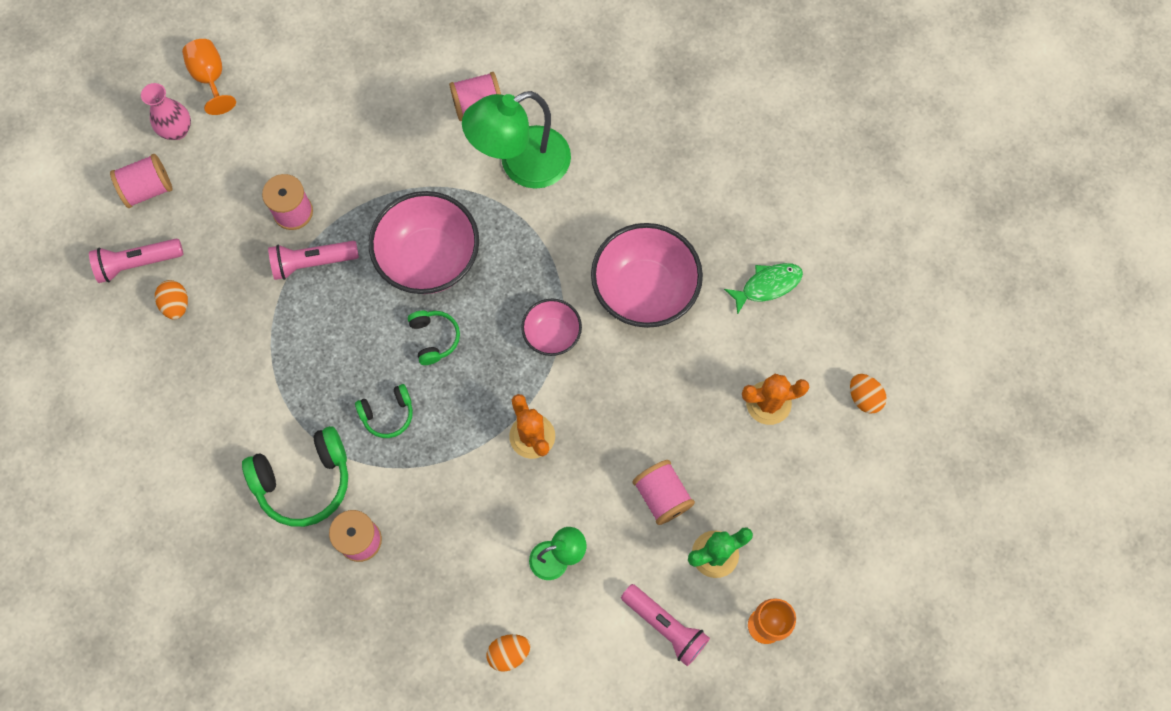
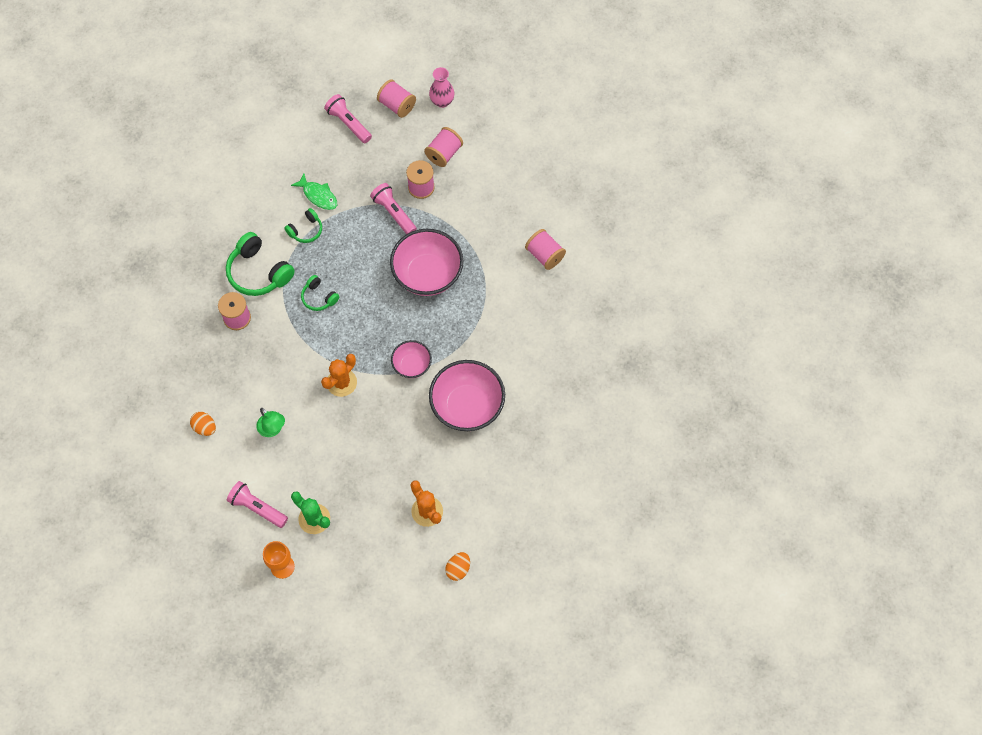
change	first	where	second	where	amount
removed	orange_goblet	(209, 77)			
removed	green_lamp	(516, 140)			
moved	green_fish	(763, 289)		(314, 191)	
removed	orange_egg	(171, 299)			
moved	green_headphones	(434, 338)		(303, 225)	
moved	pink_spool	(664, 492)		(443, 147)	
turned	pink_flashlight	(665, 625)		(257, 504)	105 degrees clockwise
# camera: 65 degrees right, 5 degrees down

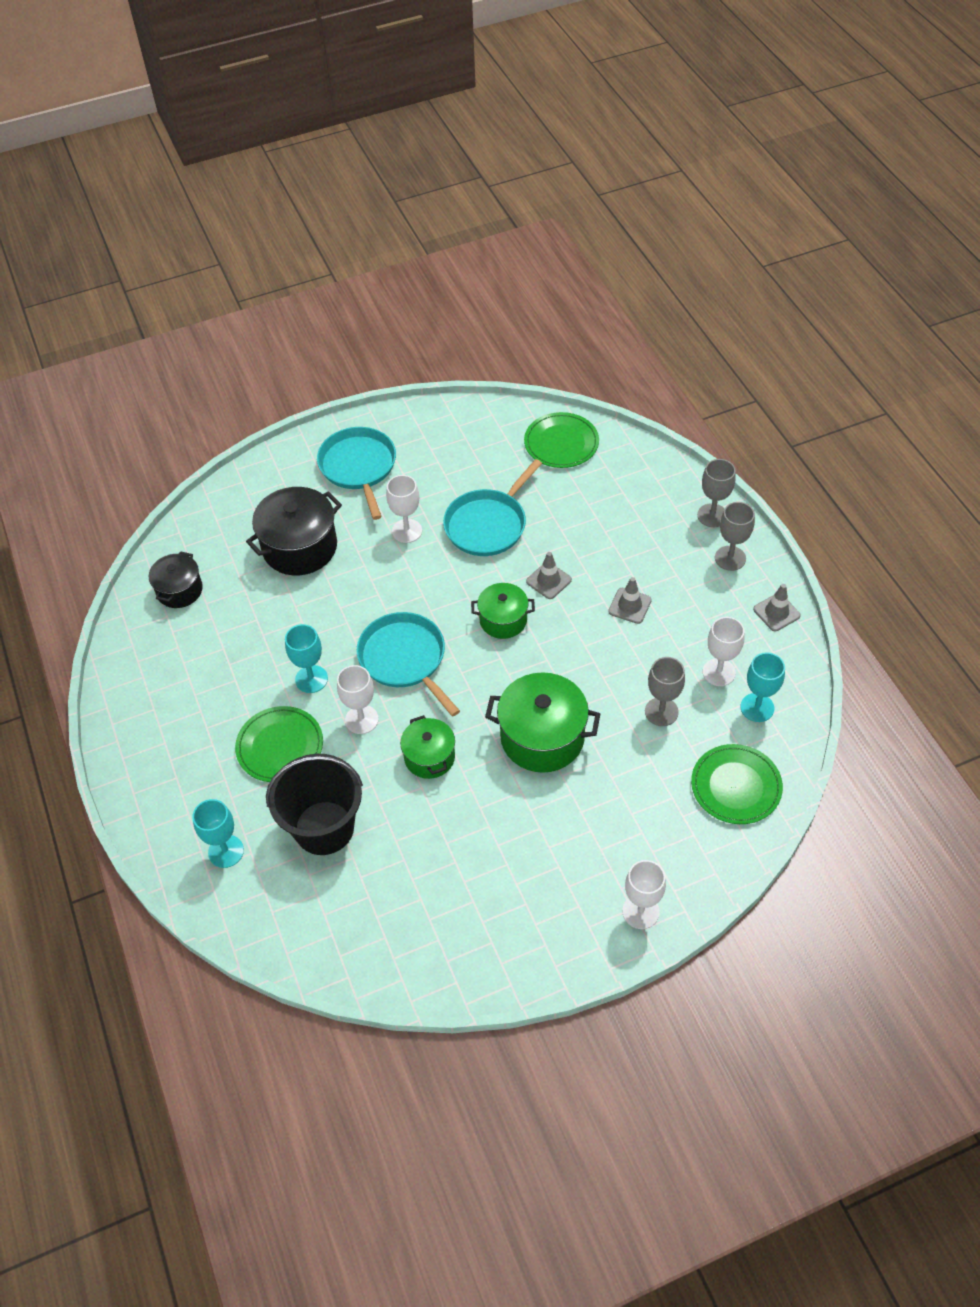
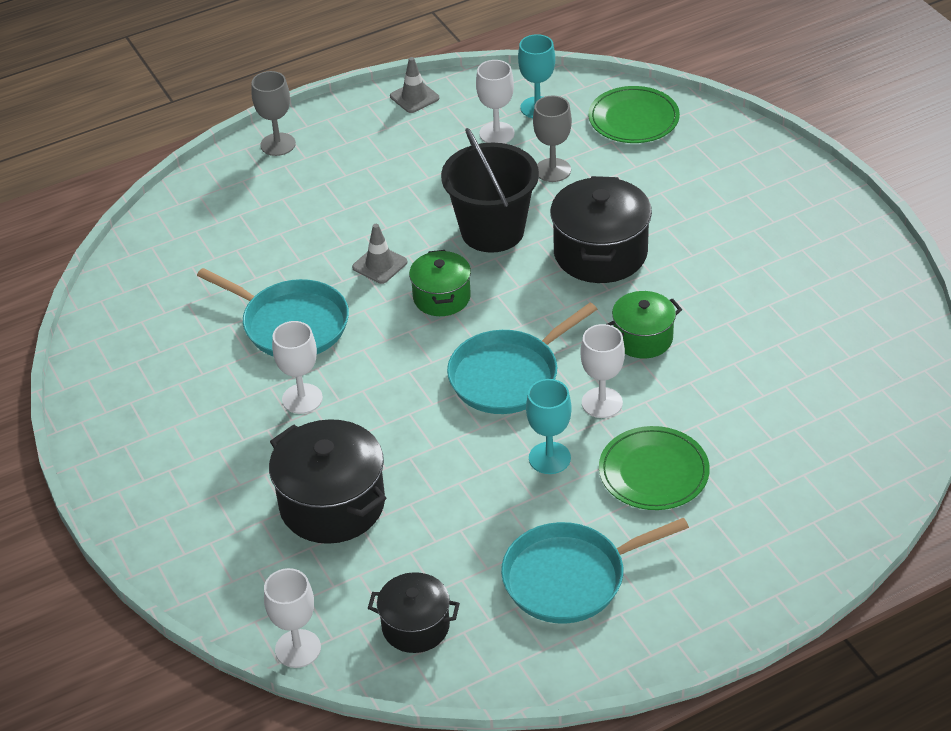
change	first	where	second	where	amount
removed	green_plate	(561, 440)			
moved	turquoise_pan	(356, 473)		(595, 571)	
removed	grey_goblet	(735, 536)			
removed	grey_traffic_cone	(630, 600)			
recoloured	green_pot	(542, 722)	black_pot	(601, 229)	
moved	black_bucket	(314, 804)		(490, 190)	
removed	turquoise_goblet	(218, 833)			
moved	white_goblet	(644, 894)		(292, 618)	
# camera: 95 degrees left, 10 degrees down

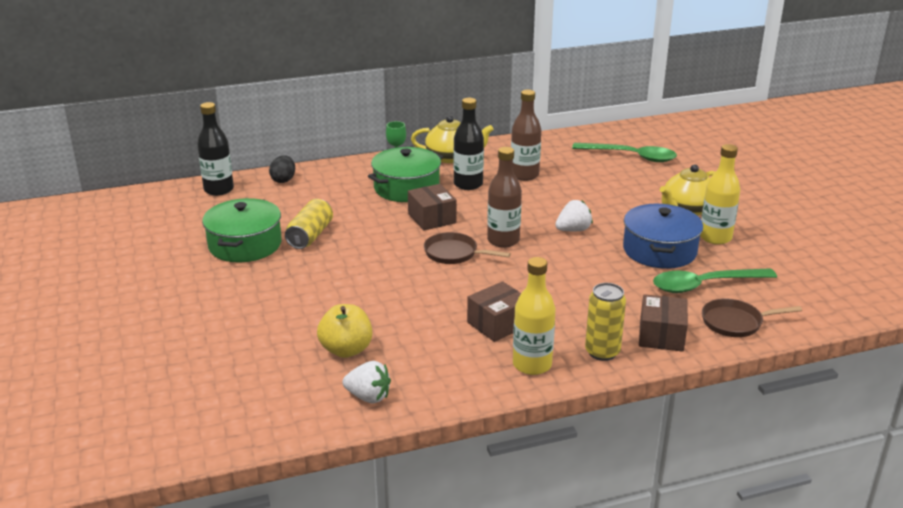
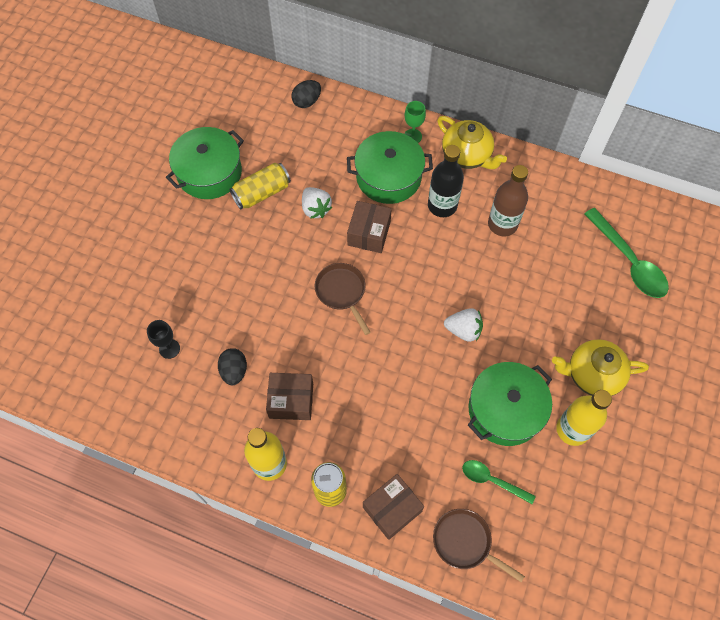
change	first	where	second	where	amount
removed	black_bottle	(215, 149)			
removed	brown_bottle	(504, 197)			
recoloured	blue_pot	(663, 236)	green_pot	(510, 404)	
resized	green_spoon	(715, 280)		(499, 482)	x0.59
replaced	yellow_apple	(344, 331)	black_goblet	(163, 339)	
moved	white_strawberry	(366, 382)		(317, 203)	
added			black_egg	(232, 366)	
# camera: 40 degrees right, 35 degrees up

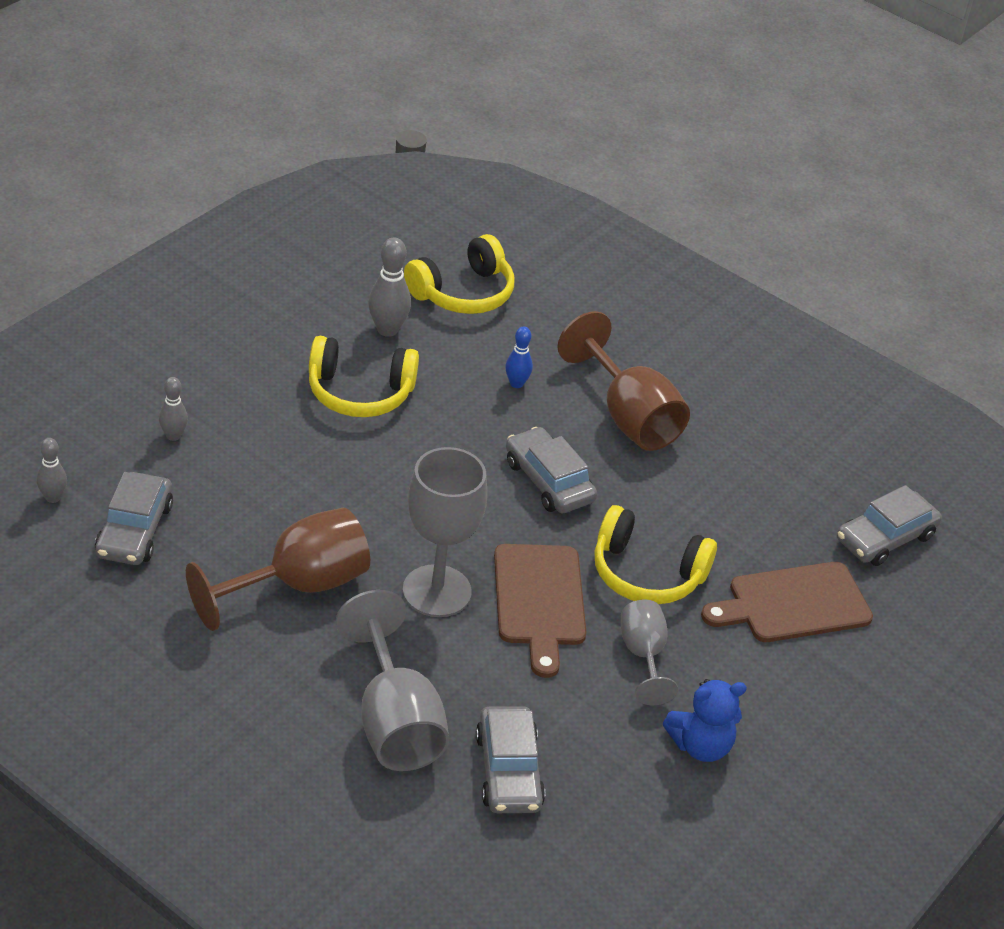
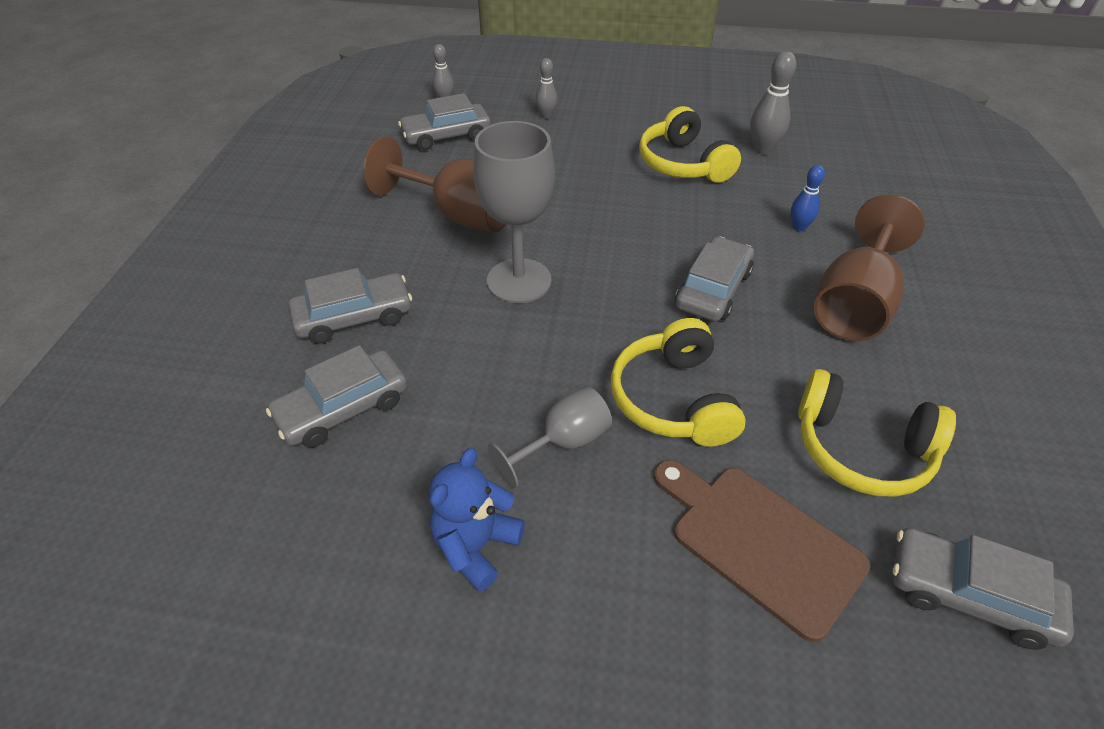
change	first	where	second	where	amount
moved	yellow_headphones	(459, 274)		(877, 433)	
removed	brown_cutting_board	(540, 611)			
replaced	grey_goblet	(392, 680)	grey_car	(350, 306)	
turned	blue_teddy_bear	(705, 720)		(477, 520)	75 degrees clockwise
# camera: 65 degrees right, 5 degrees up

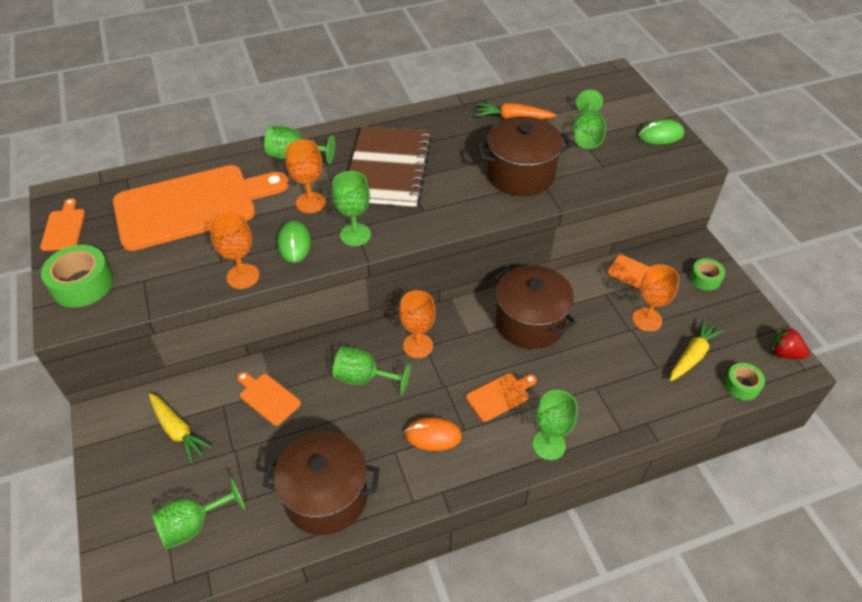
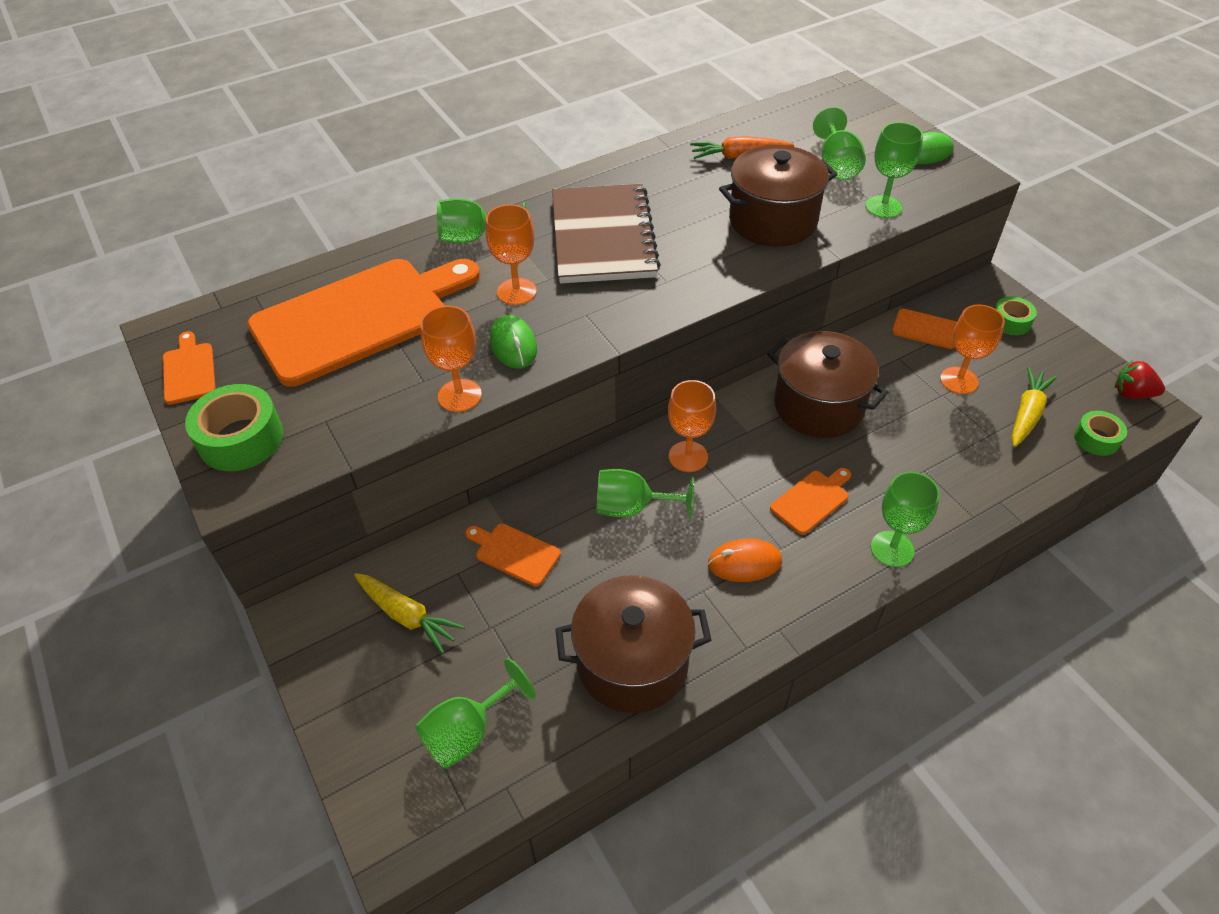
change	first	where	second	where	amount
moved	green_goblet	(351, 208)		(894, 170)	
# camera: 10 degrees left, 0 degrees up

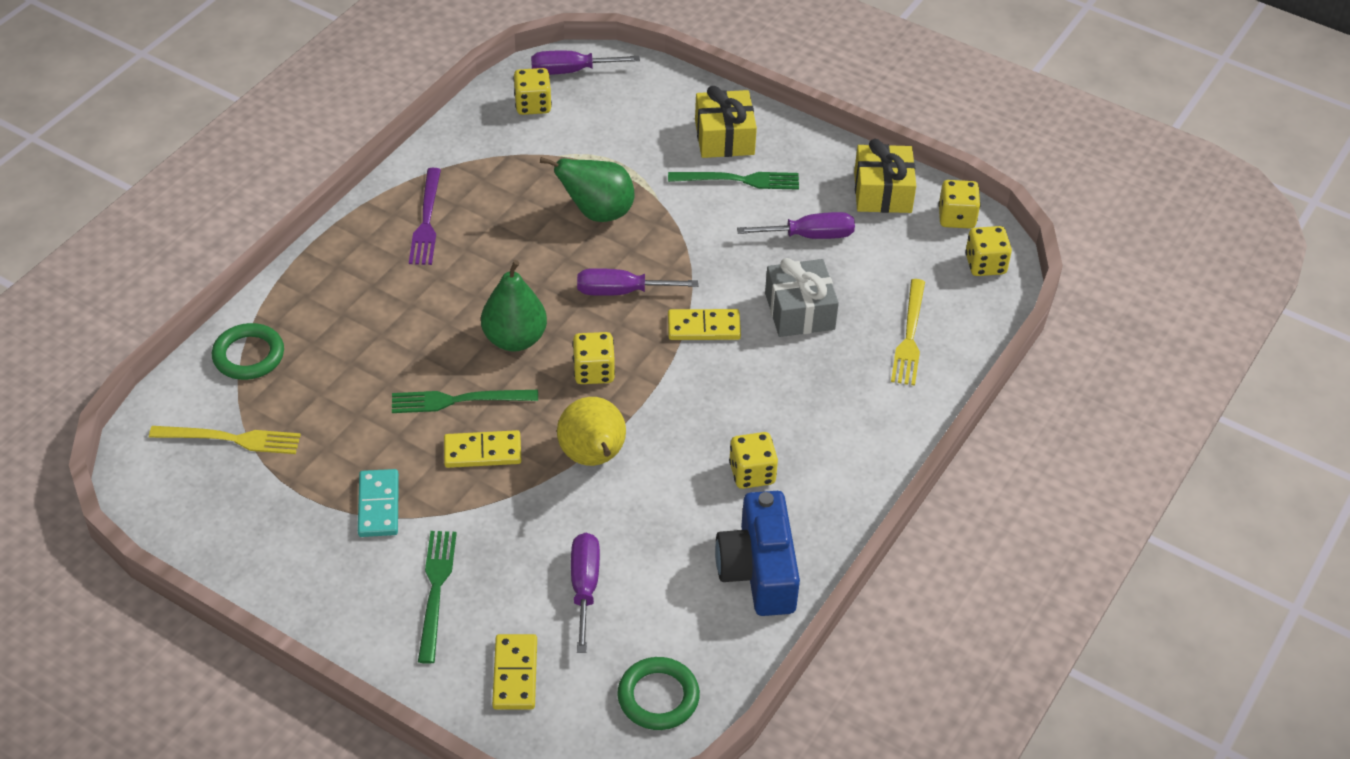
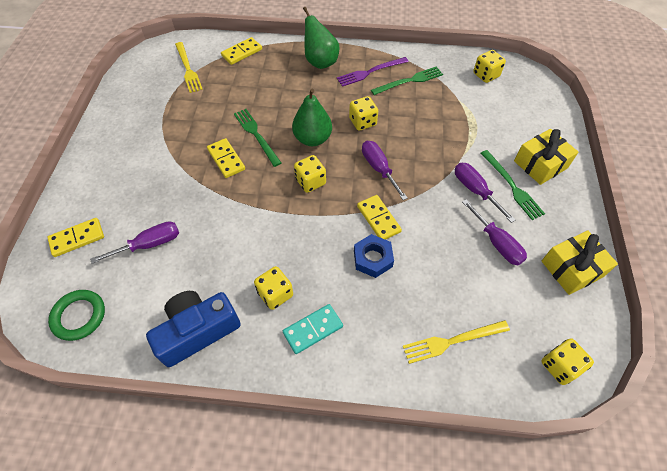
change	first	where	second	where	amount
moved	purple_screwdriver	(585, 63)		(485, 193)	
moved	green_pear	(587, 189)		(321, 38)	
moved	yellow_dice	(959, 204)		(363, 113)	
removed	grey_gift	(802, 297)			
replaced	green_ring	(248, 351)	yellow_domino	(241, 51)	
removed	yellow_pear	(591, 431)			
moved	turquoise_domino	(378, 503)		(313, 329)	
moved	green_fork	(437, 597)		(407, 80)	
added			blue_nut	(374, 256)	
# camera: 65 degrees right, 10 degrees up

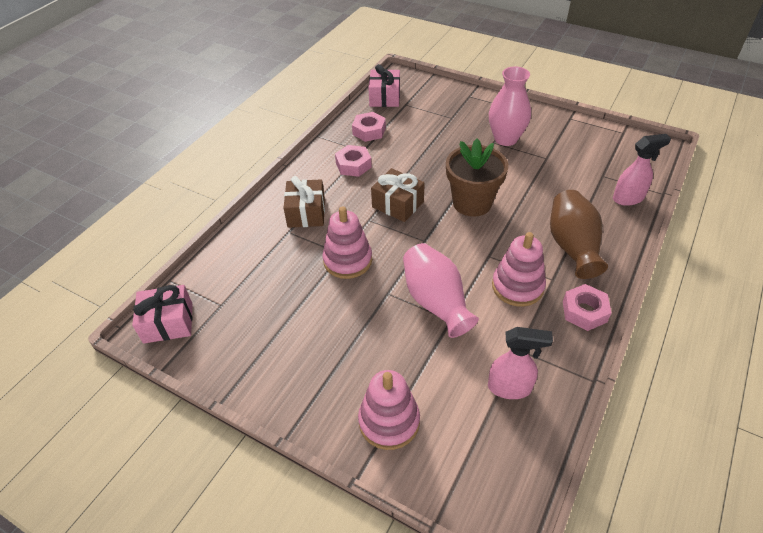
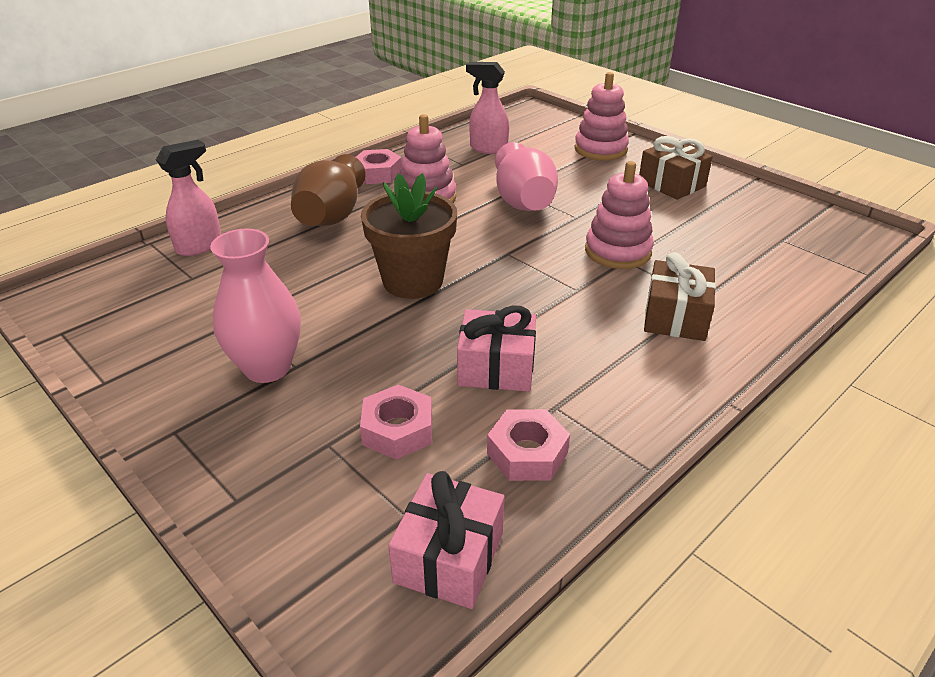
change	first	where	second	where	amount
turned	pink_spray_bottle	(642, 170)		(188, 198)	135 degrees clockwise
moved	pink_nut	(353, 161)		(396, 422)	
moved	brown_gift	(398, 195)		(676, 168)	
moved	pink_gift	(162, 314)		(496, 348)	
# camera: 165 degrees left, 10 degrees down

